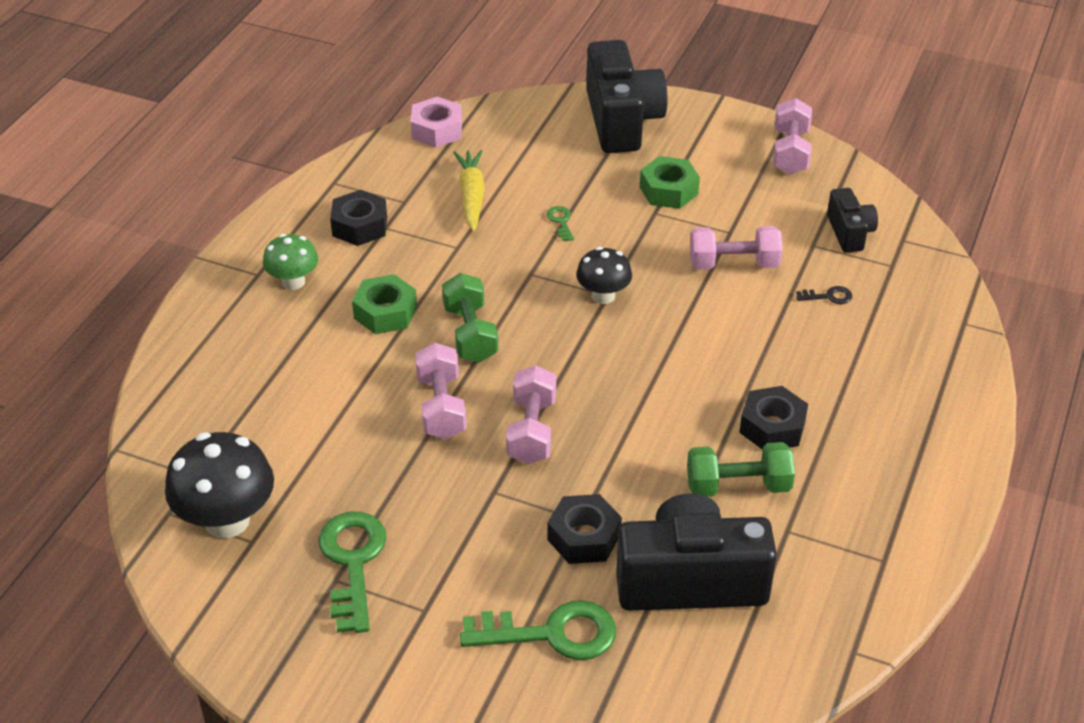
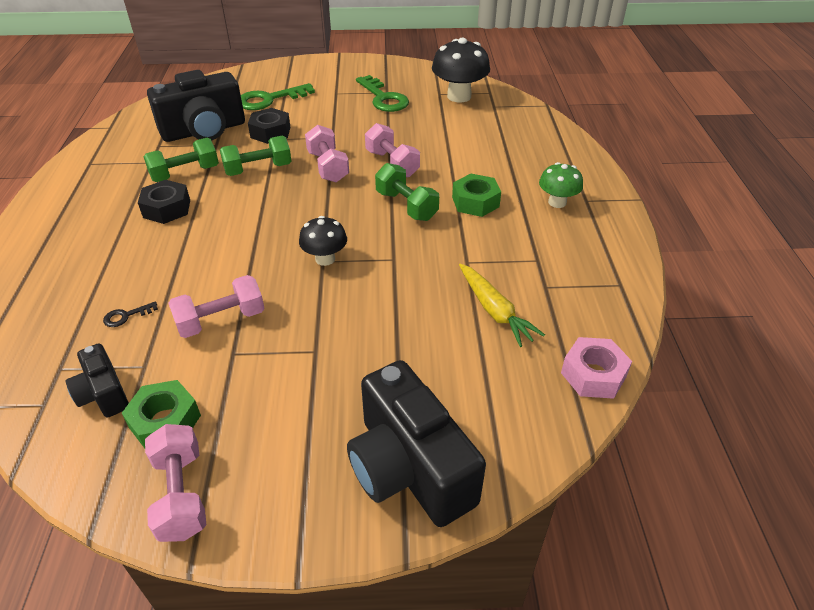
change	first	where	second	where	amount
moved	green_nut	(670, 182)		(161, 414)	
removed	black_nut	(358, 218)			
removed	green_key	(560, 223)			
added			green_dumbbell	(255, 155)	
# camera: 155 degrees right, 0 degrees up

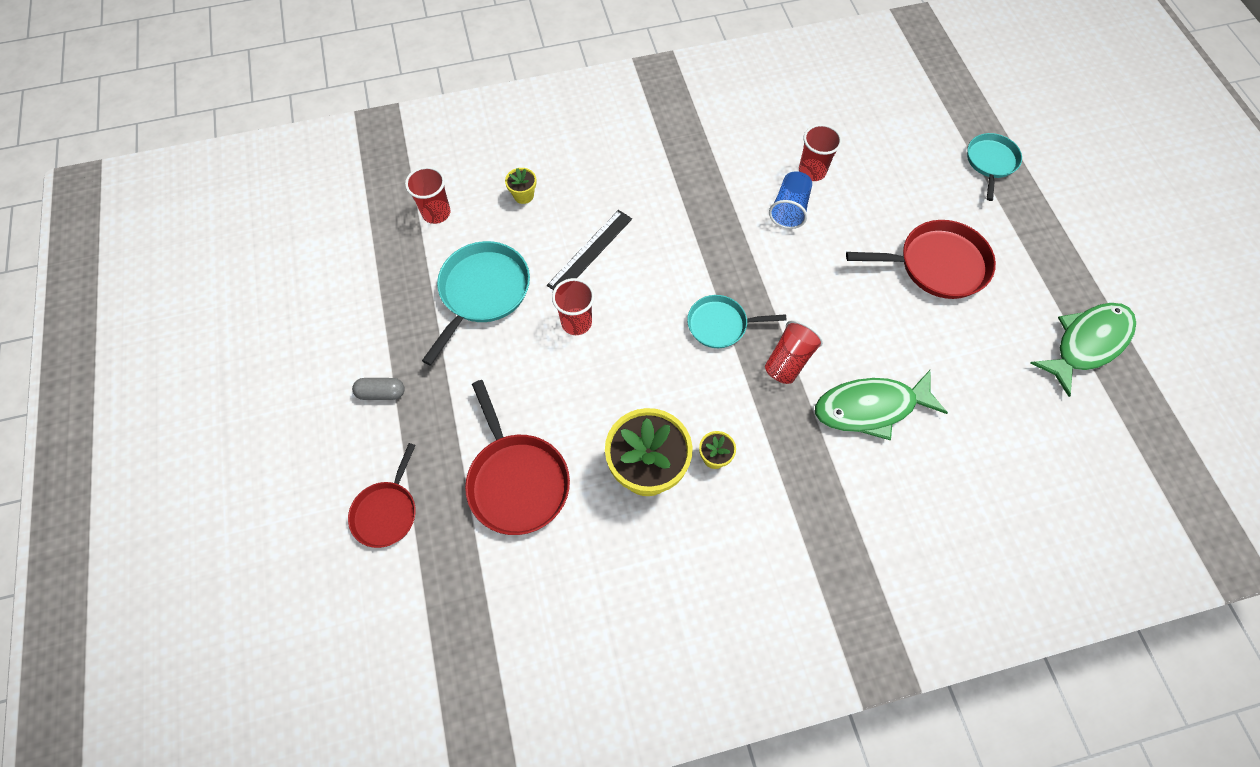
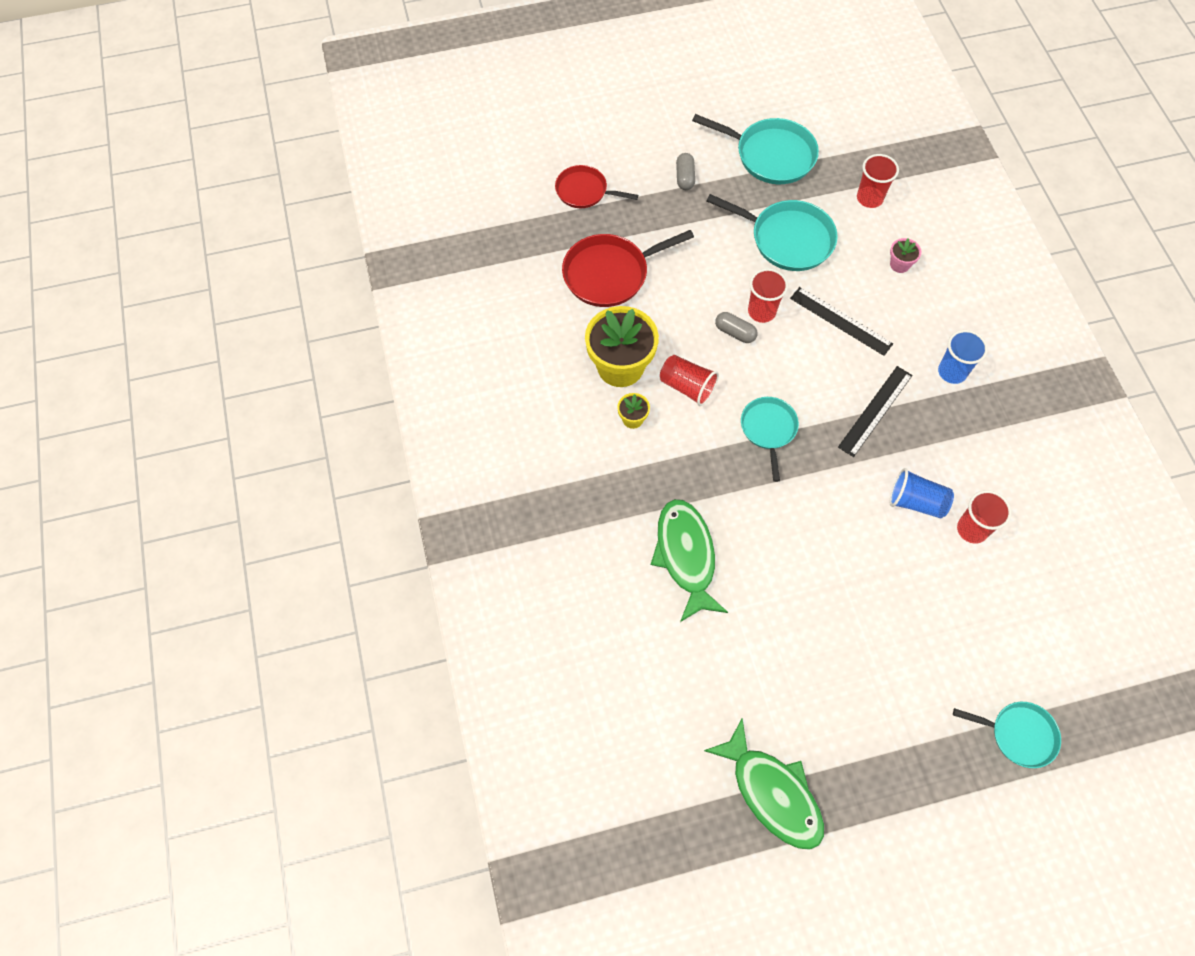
change	first	where	second	where	amount
recoloured	yellow_flower_pot	(520, 186)	pink_flower_pot	(905, 255)	
removed	red_pan	(921, 259)			
moved	red_cup	(794, 352)		(689, 380)	
added			turquoise_pan	(755, 149)	
added			grey_capsule	(736, 327)	
added			blue_cup	(963, 357)	
added			black_ruler	(875, 411)	
# camera: 90 degrees right, 0 degrees up

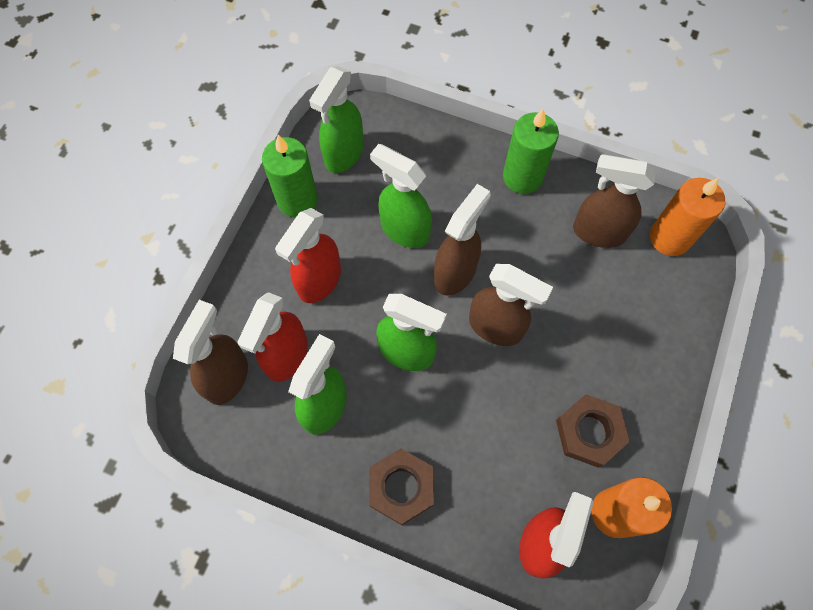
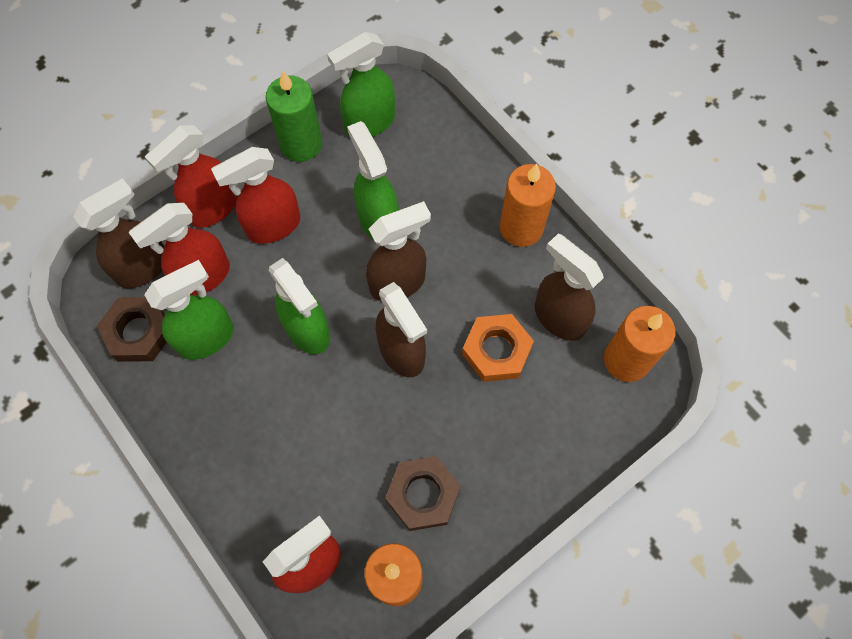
change	first	where	second	where	amount
recoloured	green_candle	(531, 151)	orange_candle	(528, 205)	
moved	brown_nut	(401, 487)		(131, 329)	
added			red_spray_bottle	(191, 176)	
added			orange_nut	(498, 348)	
# camera: 30 degrees right, 0 degrees up

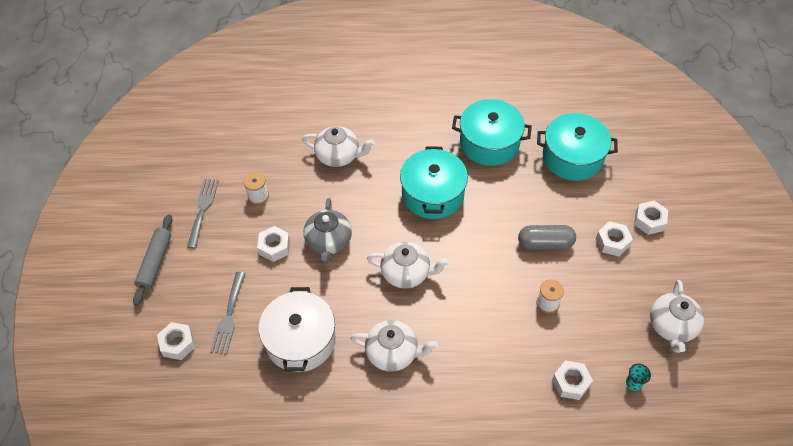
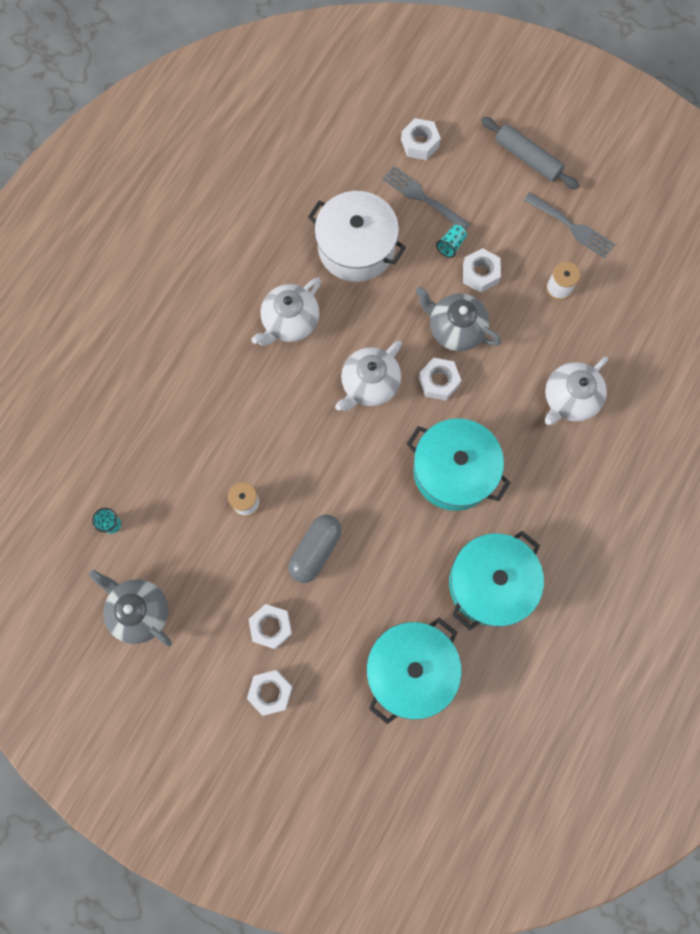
change	first	where	second	where	amount
recoloured	white_teapot	(677, 316)	grey_teapot	(130, 608)	
moved	white_nut	(572, 380)		(440, 379)	
added			turquoise_cup	(451, 241)	
# camera: 120 degrees right, 20 degrees up

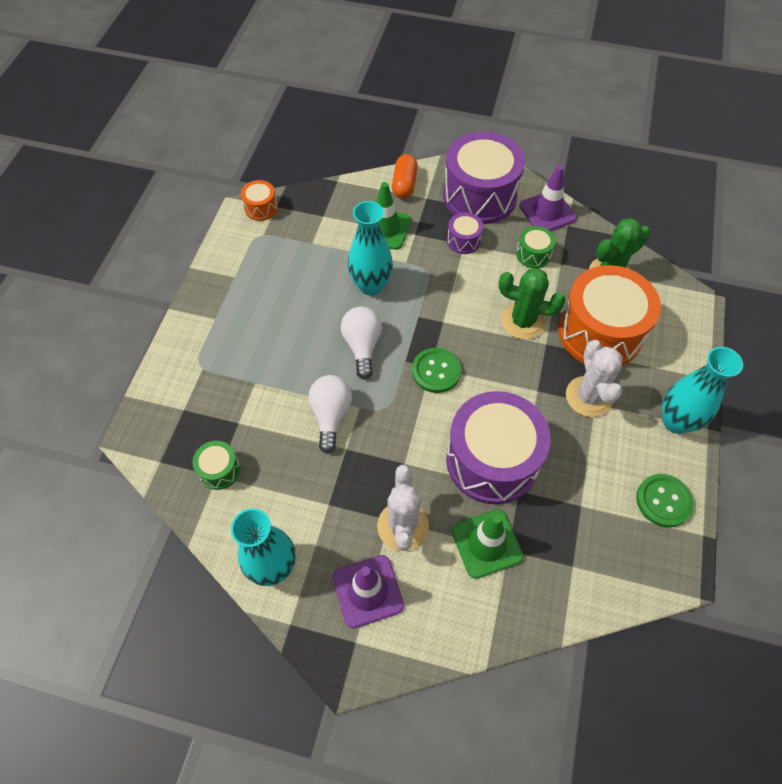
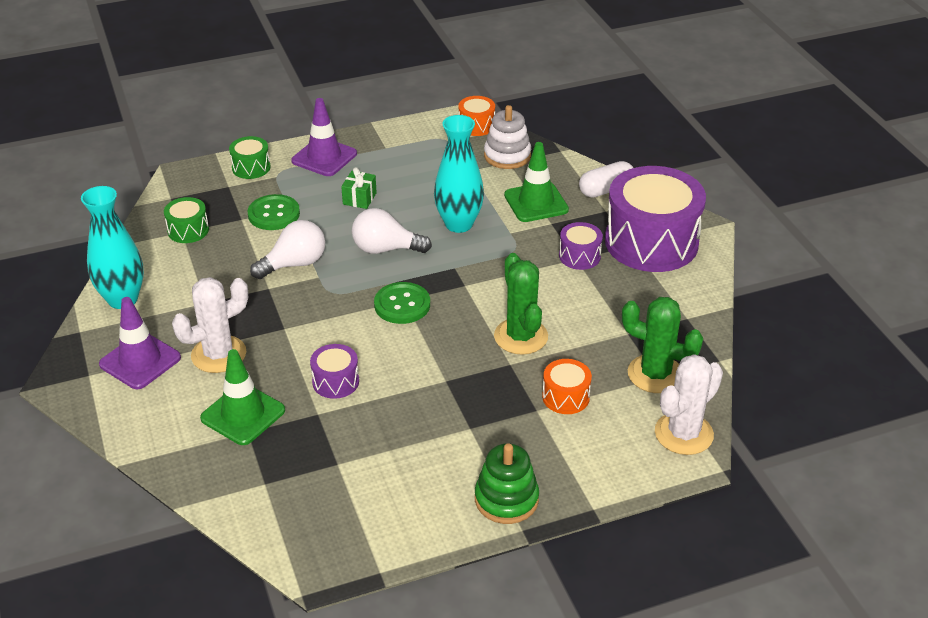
change	first	where	second	where	amount
recoloured	orange_capsule	(405, 176)	white_capsule	(606, 179)	
moved	purple_traffic_cone	(548, 198)		(324, 137)	
moved	green_drum	(535, 247)		(250, 157)	
resized	orange_drum	(609, 315)		(567, 386)	x0.44
turned	white_light_bulb	(361, 343)		(392, 231)	135 degrees counterclockwise
moved	white_cactus	(594, 378)		(689, 404)	
replaced	turquoise_vase	(702, 390)	green_stacking_toy	(507, 483)	
resized	purple_drum	(498, 447)		(334, 371)	x0.44
moved	green_button	(665, 500)		(273, 212)	
added			white_stacking_toy	(507, 137)	
added			green_gift	(359, 188)	
# camera: 55 degrees right, 20 degrees down

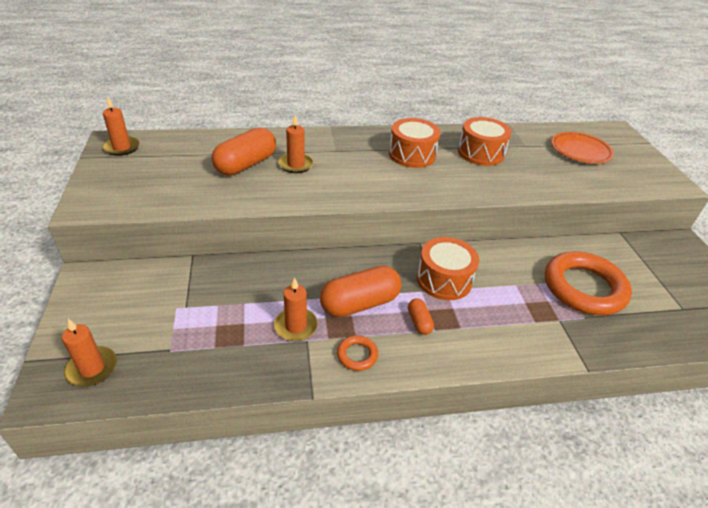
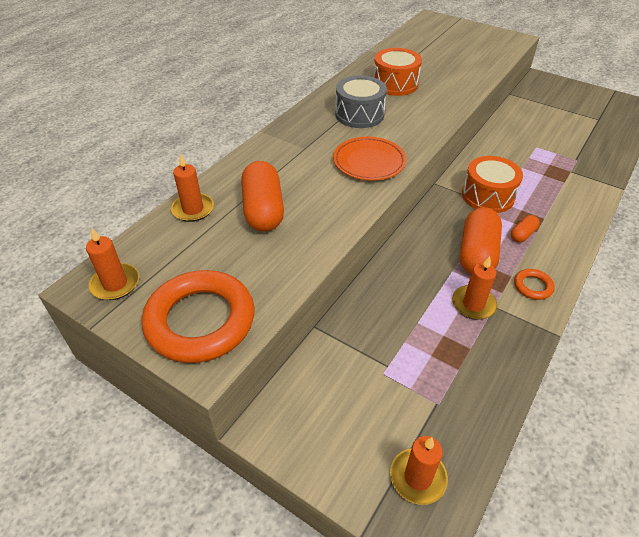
change	first	where	second	where	amount
moved	orange_candle	(296, 144)		(192, 187)	
recoloured	orange_drum	(415, 143)	grey_drum	(361, 101)	
moved	orange_plate	(582, 148)		(370, 159)	
moved	orange_ring	(588, 283)		(198, 316)	
turned	orange_capsule	(421, 316)		(525, 229)	75 degrees counterclockwise
# camera: 45 degrees left, 5 degrees up

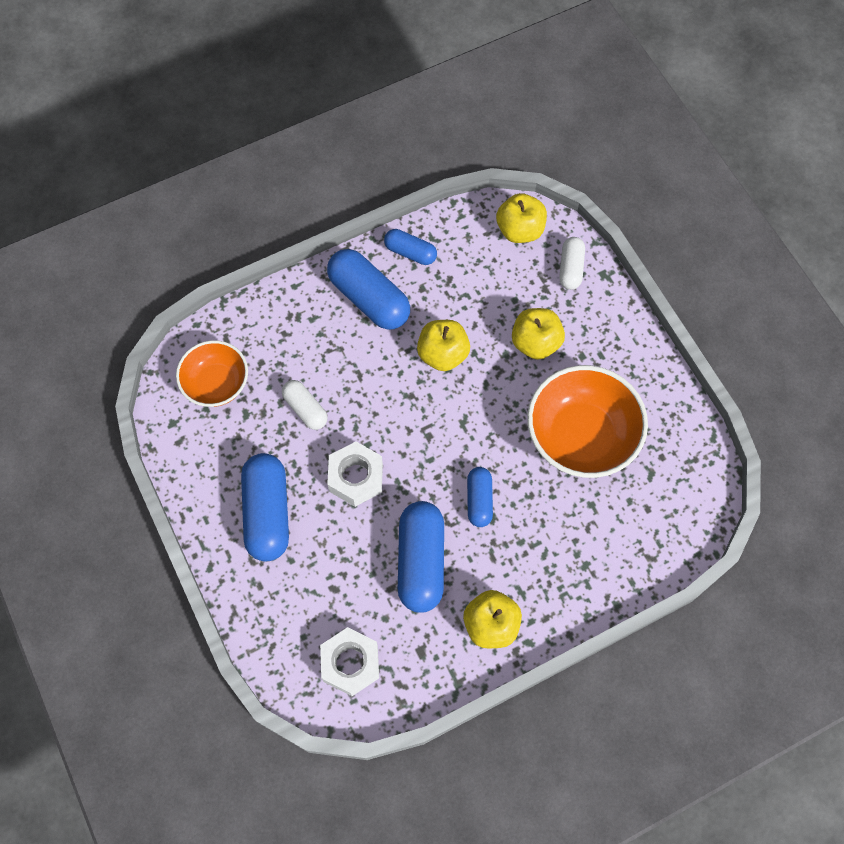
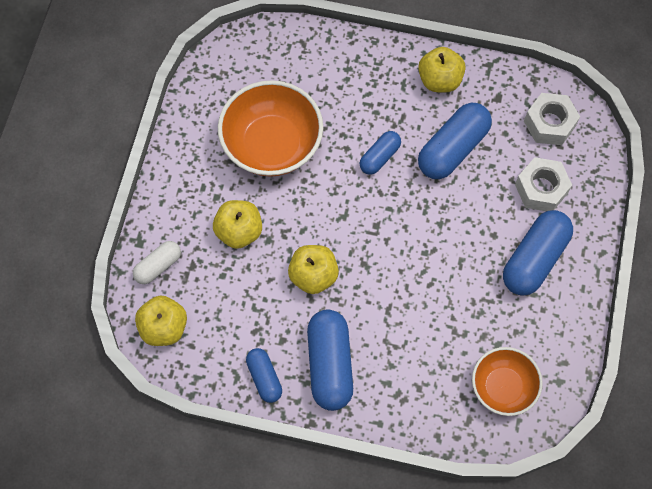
change	first	where	second	where	amount
removed	white_capsule	(305, 405)			
moved	white_nut	(355, 474)		(543, 184)	
# camera: 140 degrees left, 0 degrees up

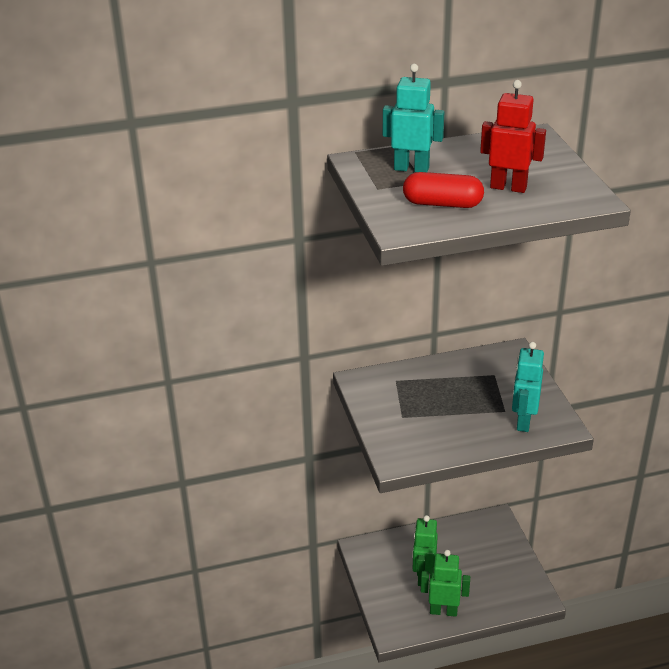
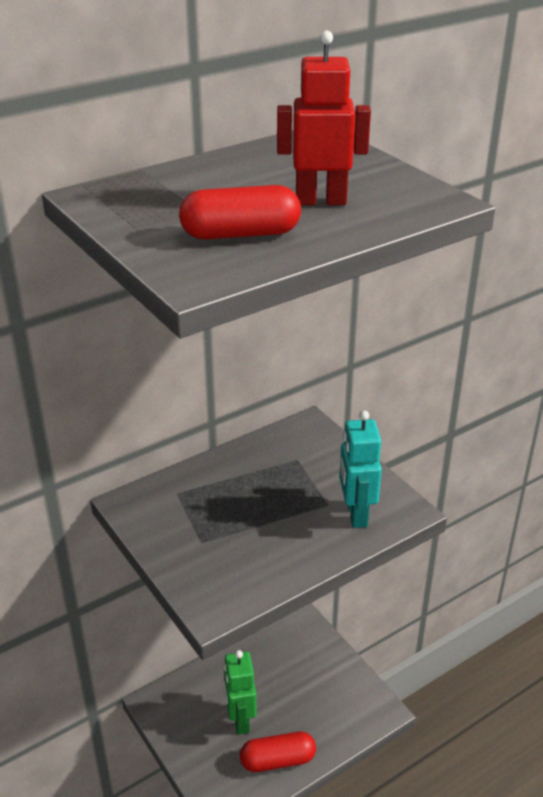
change	first	where	second	where	amount
removed	turquoise_robot	(413, 118)			
replaced	green_robot	(445, 583)	red_capsule	(278, 752)	
# camera: 20 degrees left, 0 degrees up

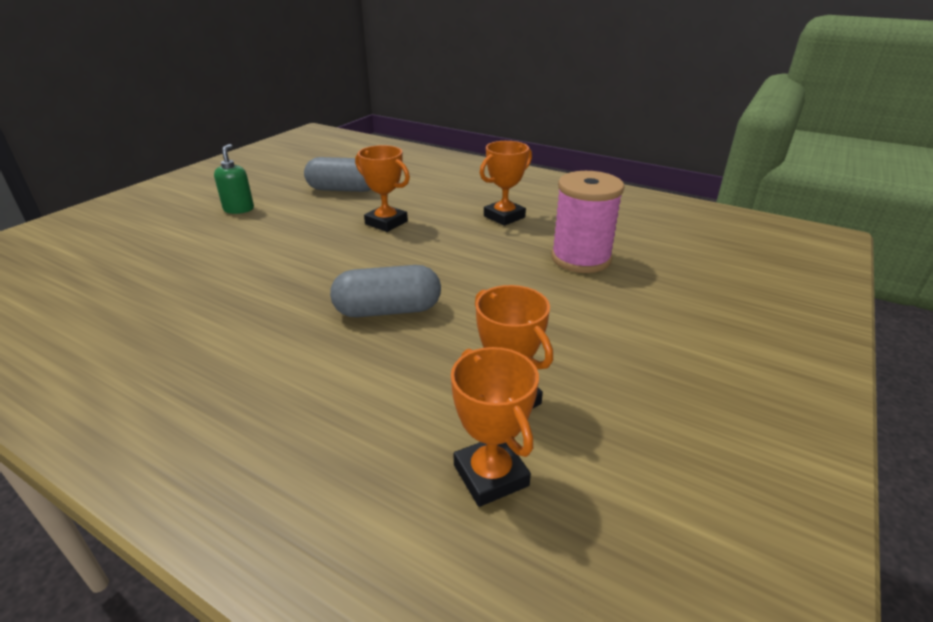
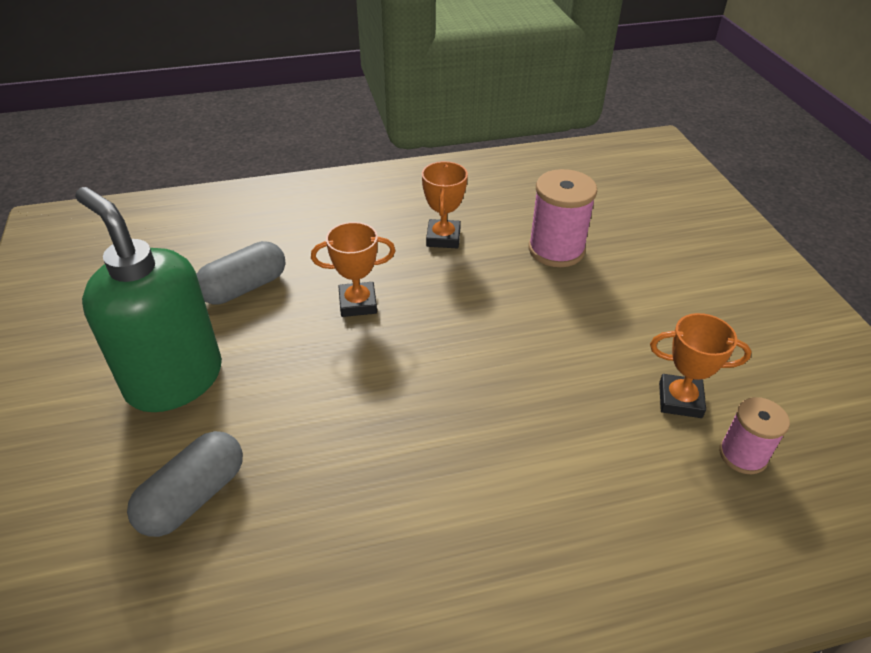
change	first	where	second	where	amount
resized	green_soap_dispenser	(234, 179)		(148, 299)	x2.45
moved	grey_capsule	(385, 291)		(185, 484)	
replaced	orange_trophy	(495, 427)	pink_spool	(754, 435)	
# camera: 45 degrees left, 10 degrees up

